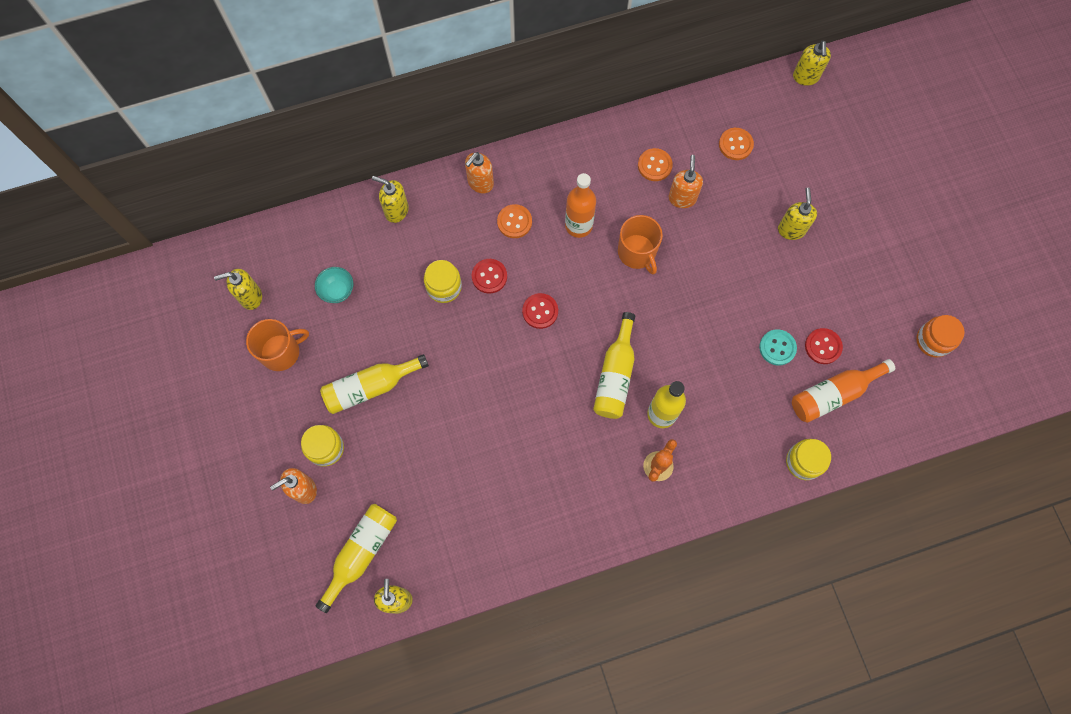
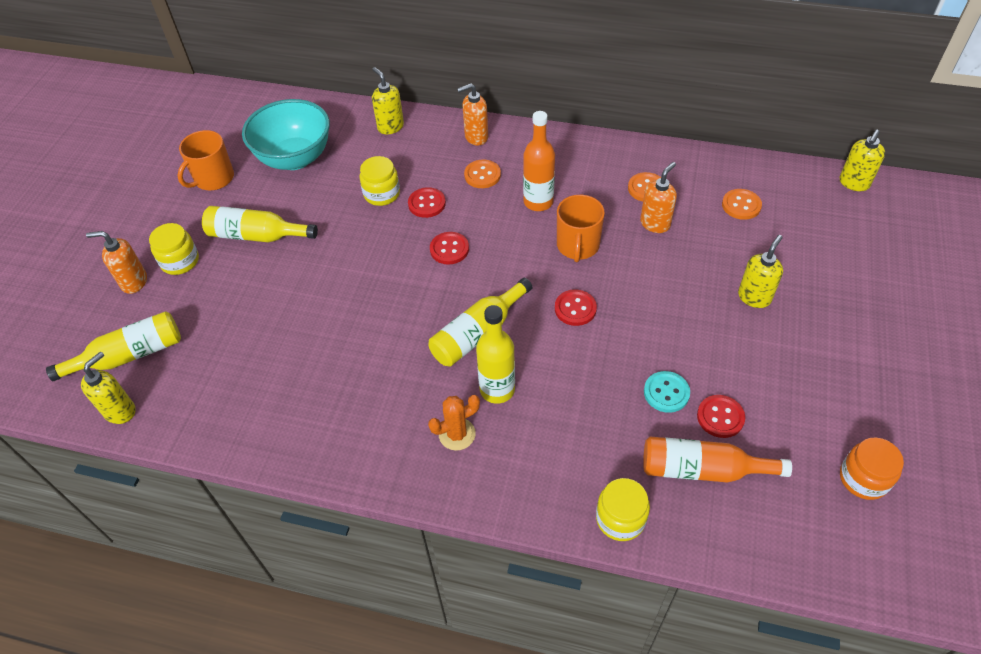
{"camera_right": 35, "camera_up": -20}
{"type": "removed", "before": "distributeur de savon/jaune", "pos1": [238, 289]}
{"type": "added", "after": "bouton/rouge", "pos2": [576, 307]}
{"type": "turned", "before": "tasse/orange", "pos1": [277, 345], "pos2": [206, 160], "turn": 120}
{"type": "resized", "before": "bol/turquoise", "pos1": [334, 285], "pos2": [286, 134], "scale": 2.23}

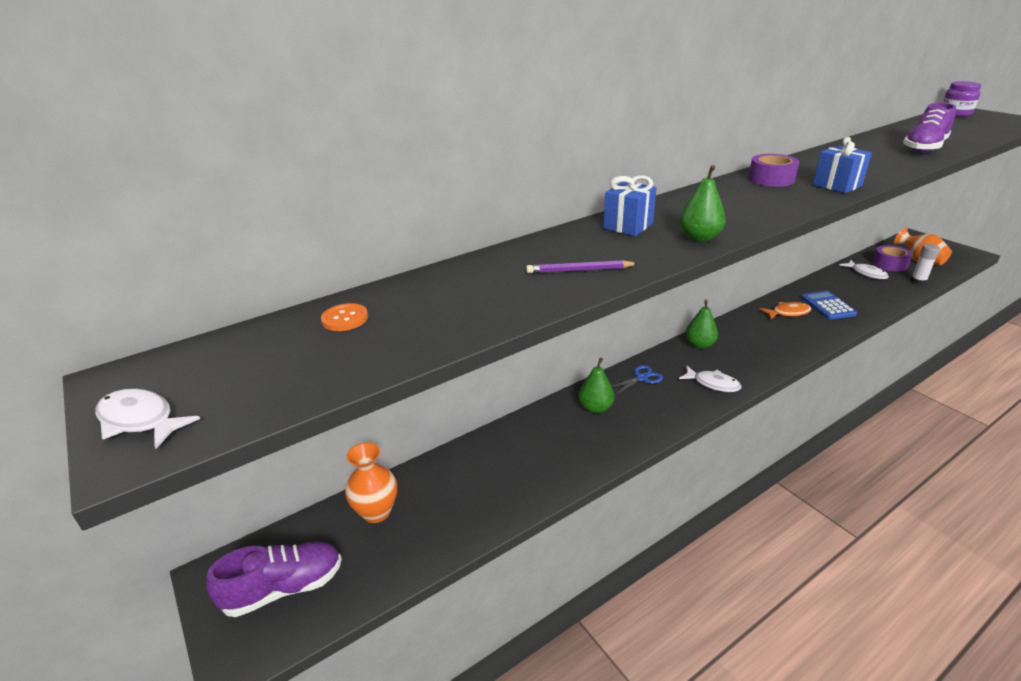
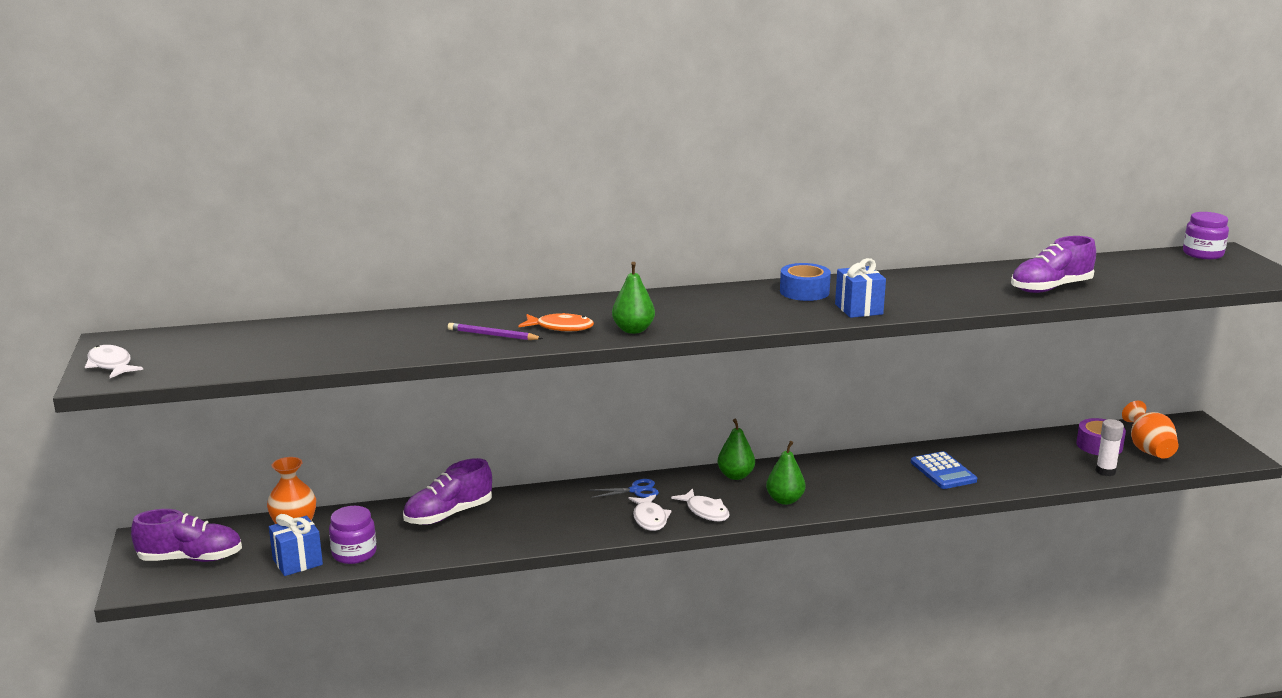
{"camera_right": 20, "camera_up": -10}
{"type": "removed", "before": "bouton/orange", "pos1": [344, 317]}
{"type": "added", "after": "bocal/violet", "pos2": [353, 535]}
{"type": "added", "after": "chaussure/violet", "pos2": [447, 491]}
{"type": "moved", "before": "poire/vert", "pos1": [596, 385], "pos2": [785, 473]}
{"type": "moved", "before": "cadeau/bleu", "pos1": [630, 206], "pos2": [296, 545]}
{"type": "moved", "before": "poisson/orange", "pos1": [786, 310], "pos2": [556, 322]}
{"type": "moved", "before": "poisson/blanc", "pos1": [864, 269], "pos2": [650, 513]}
{"type": "recoloured", "before": "ruban adhésif/violet", "after": "ruban adhésif/bleu", "pos1": [773, 170], "pos2": [805, 282]}
{"type": "turned", "before": "calculatrice/bleu", "pos1": [829, 305], "pos2": [944, 470], "turn": 150}

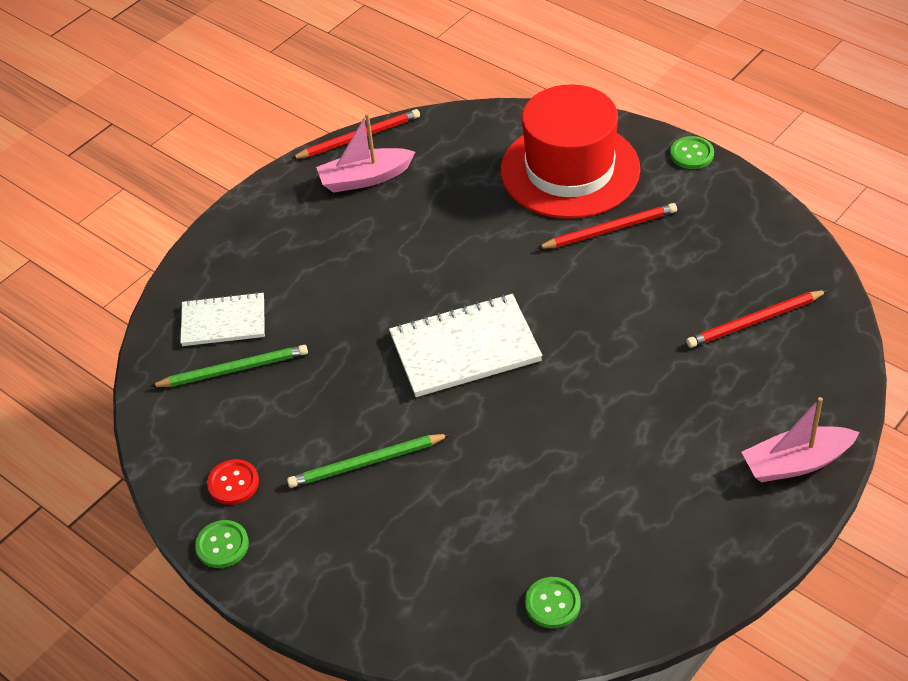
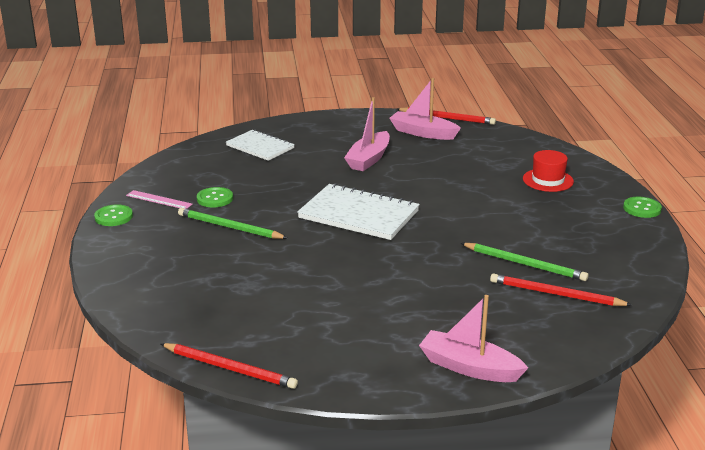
{"camera_right": 40, "camera_up": -20}
{"type": "added", "after": "bateau/rose", "pos2": [367, 134]}
{"type": "moved", "before": "crayon/vert", "pos1": [229, 366], "pos2": [524, 262]}
{"type": "moved", "before": "bouton/vert", "pos1": [553, 603], "pos2": [215, 197]}
{"type": "moved", "before": "crayon/rouge", "pos1": [607, 226], "pos2": [229, 366]}
{"type": "replaced", "before": "bouton/rouge", "after": "règle/rose", "pos1": [233, 482], "pos2": [159, 199]}
{"type": "resized", "before": "chapeau/rouge", "pos1": [570, 151], "pos2": [548, 171], "scale": 0.45}

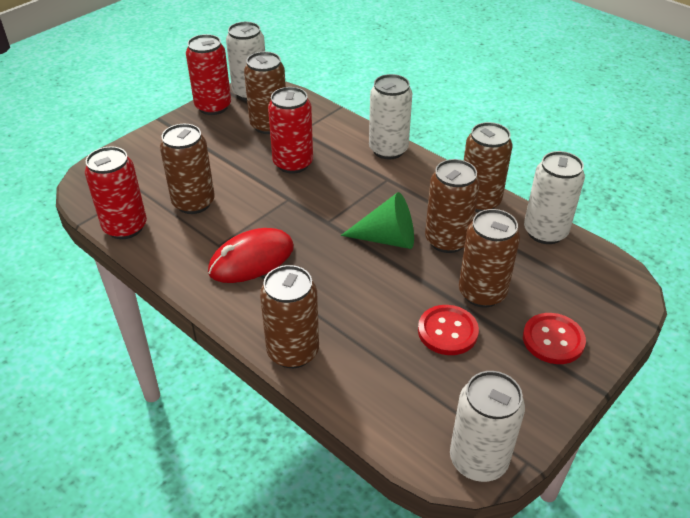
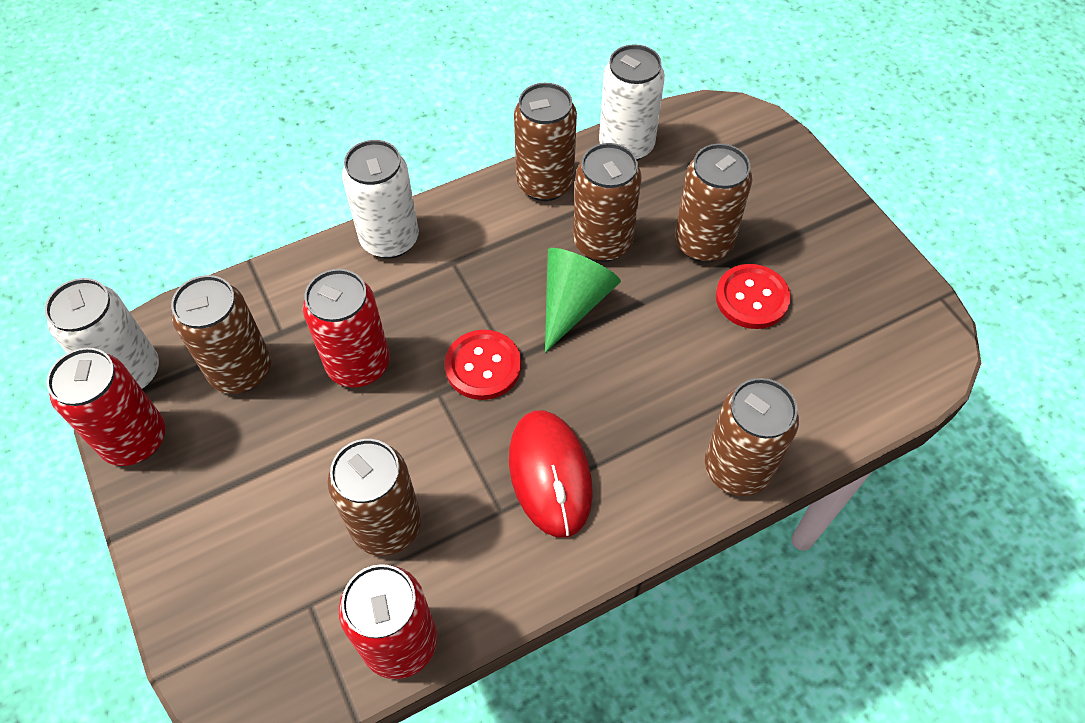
{"camera_right": -70, "camera_up": 15}
{"type": "removed", "before": "canette/blanc", "pos1": [487, 426]}
{"type": "moved", "before": "bouton/rouge", "pos1": [554, 338], "pos2": [482, 365]}

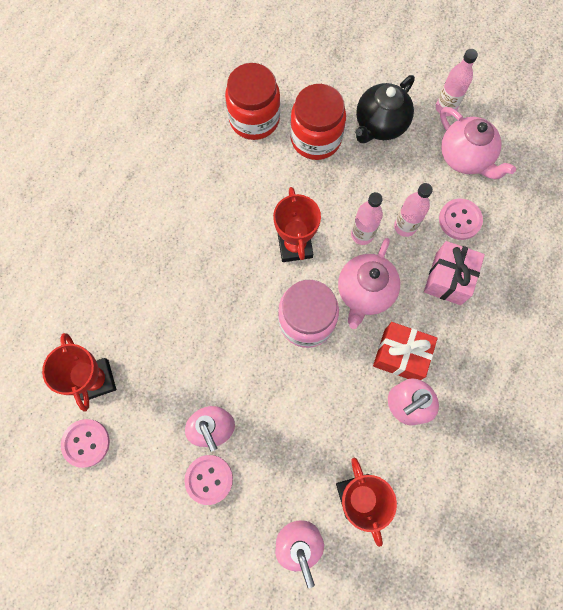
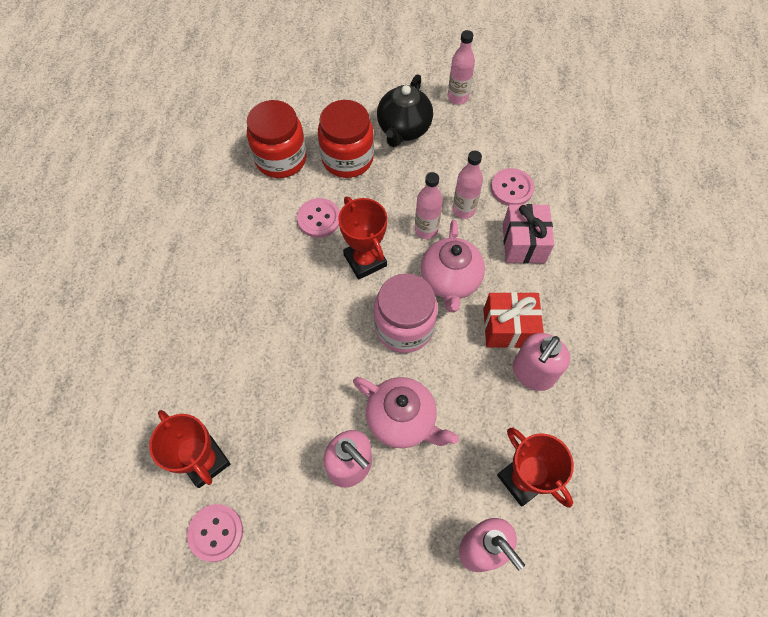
{"camera_right": -20, "camera_up": -10}
{"type": "moved", "before": "bouton/rose", "pos1": [208, 480], "pos2": [318, 218]}
{"type": "moved", "before": "théière/rose", "pos1": [478, 143], "pos2": [406, 412]}

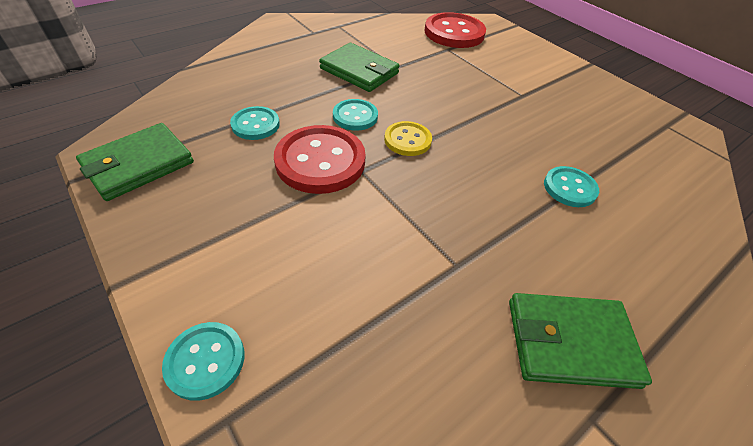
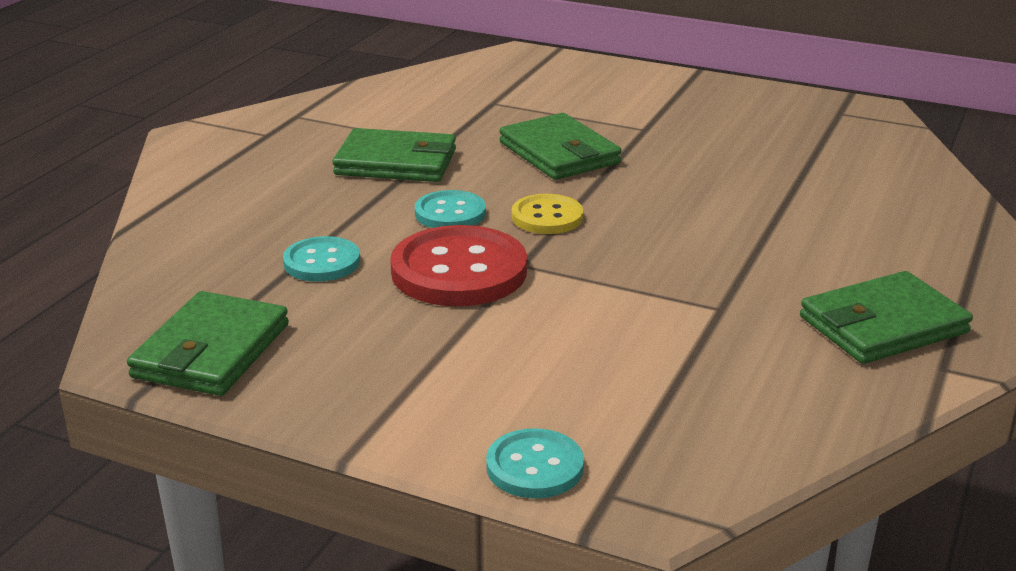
{"camera_right": -25, "camera_up": -20}
{"type": "removed", "before": "bouton/rouge", "pos1": [455, 30]}
{"type": "removed", "before": "bouton/turquoise", "pos1": [571, 186]}
{"type": "added", "after": "portefeuille/vert", "pos2": [560, 146]}

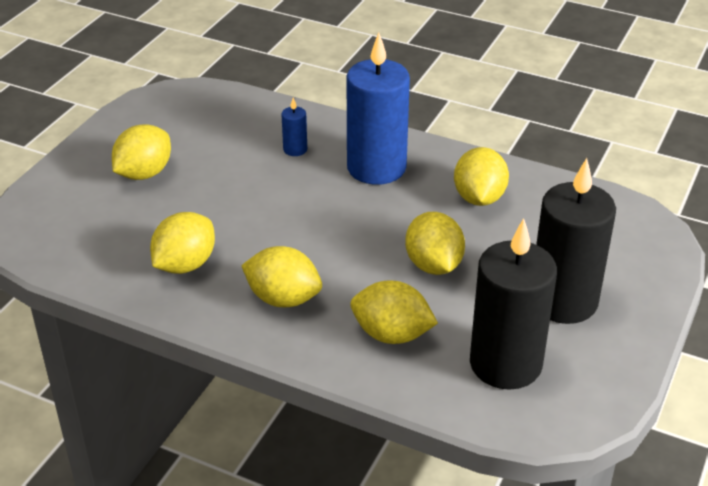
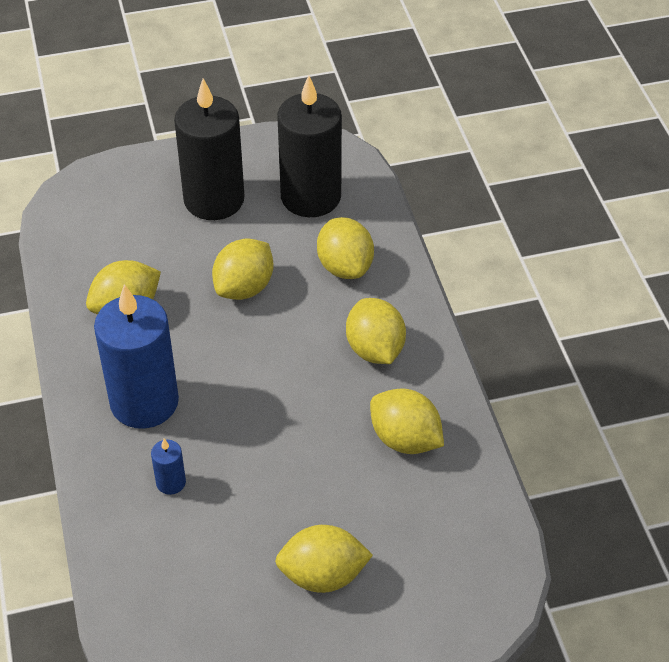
{"camera_right": -130, "camera_up": 10}
{"type": "turned", "before": "citron/jaune", "pos1": [182, 243], "pos2": [407, 421], "turn": 45}

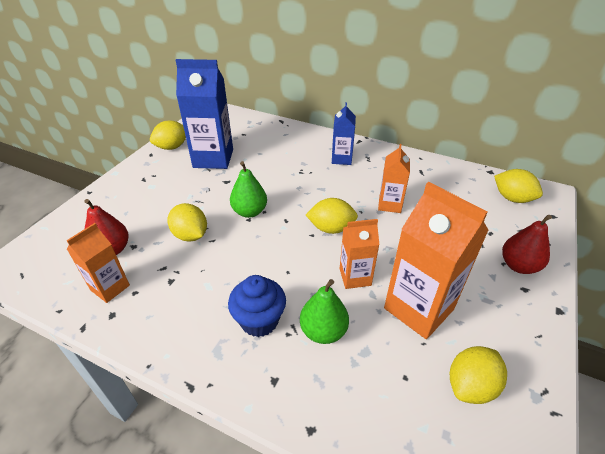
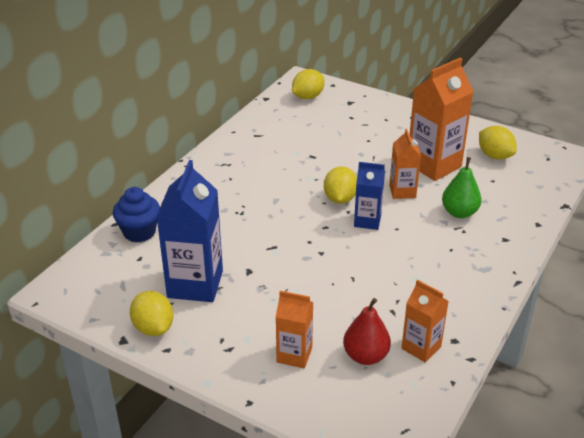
{"camera_right": -85, "camera_up": -5}
{"type": "removed", "before": "citron/jaune", "pos1": [187, 222]}
{"type": "removed", "before": "poire/vert", "pos1": [248, 189]}
{"type": "removed", "before": "poire/rouge", "pos1": [527, 244]}
{"type": "moved", "before": "muffin/bleu", "pos1": [257, 306], "pos2": [136, 214]}
{"type": "moved", "before": "brique de lait/bleu", "pos1": [344, 133], "pos2": [369, 196]}
{"type": "moved", "before": "brique de lait/orange", "pos1": [394, 178], "pos2": [294, 329]}

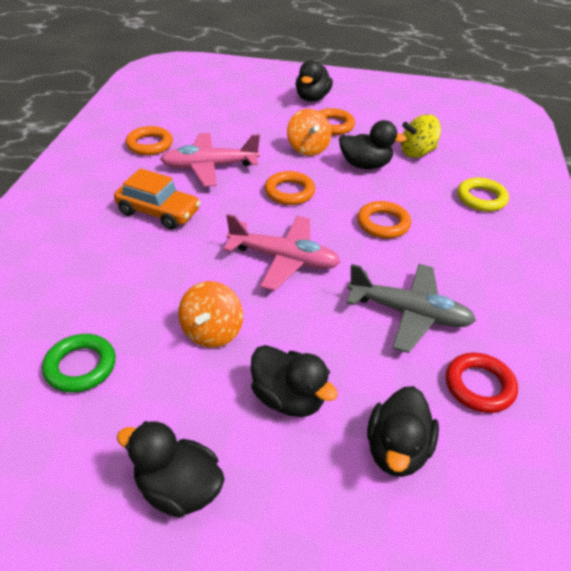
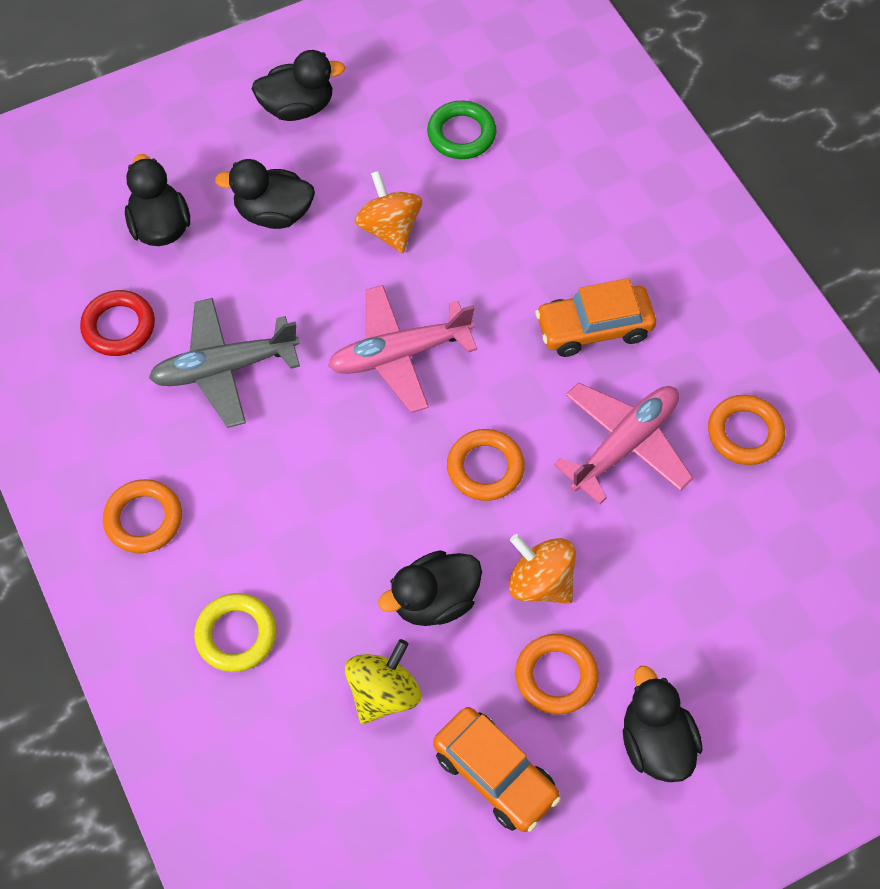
{"camera_right": 145, "camera_up": 20}
{"type": "added", "after": "voiture/orange", "pos2": [497, 769]}
{"type": "moved", "before": "anneau/orange", "pos1": [384, 220], "pos2": [142, 516]}

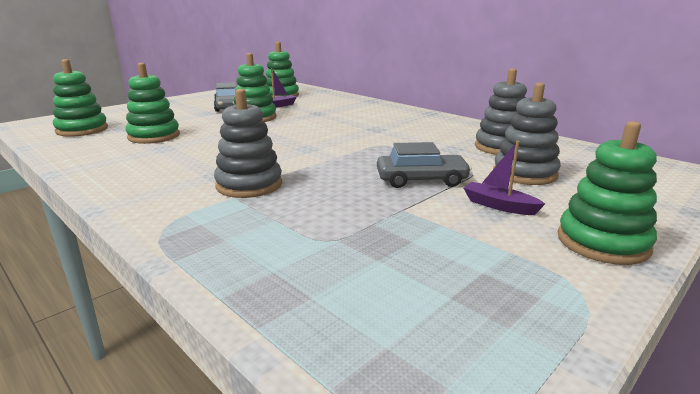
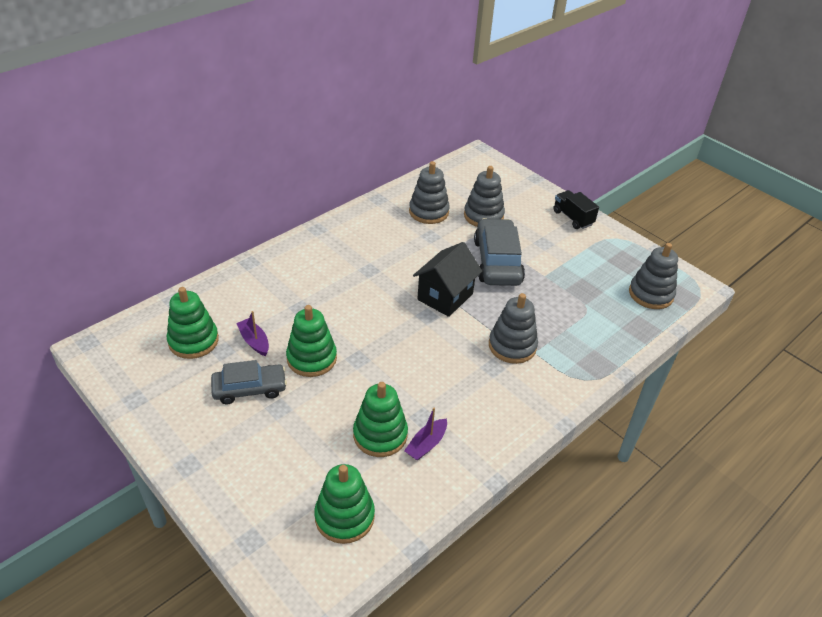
{"camera_right": -90, "camera_up": 20}
{"type": "added", "after": "maison/noir", "pos2": [447, 279]}
{"type": "added", "after": "jouet à empiler/gris", "pos2": [653, 276]}
{"type": "moved", "before": "bateau/violet", "pos1": [504, 178], "pos2": [425, 434]}
{"type": "replaced", "before": "jouet à empiler/vert", "after": "camion/noir", "pos1": [607, 193], "pos2": [576, 209]}
{"type": "resized", "before": "voiture/gris", "pos1": [424, 165], "pos2": [499, 252], "scale": 1.52}

